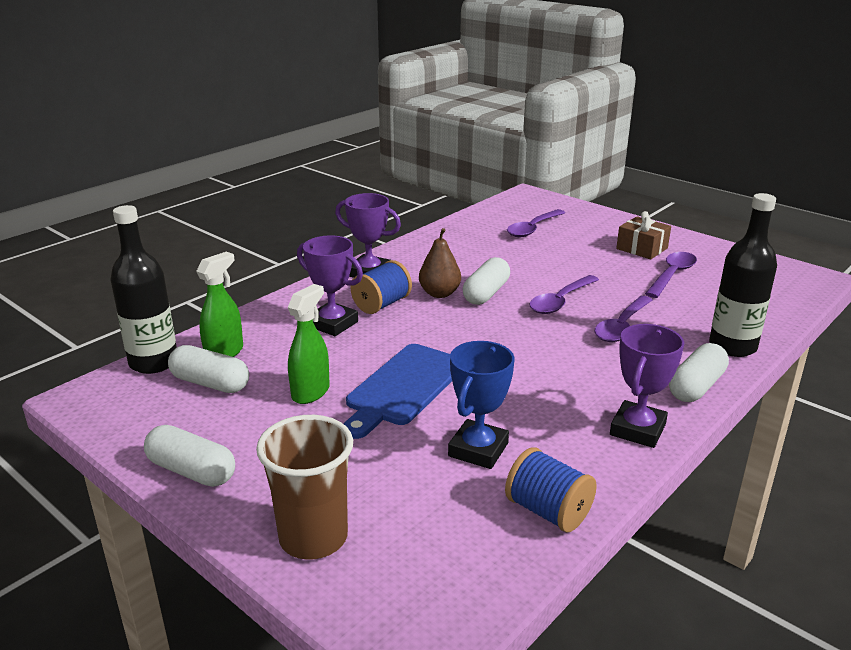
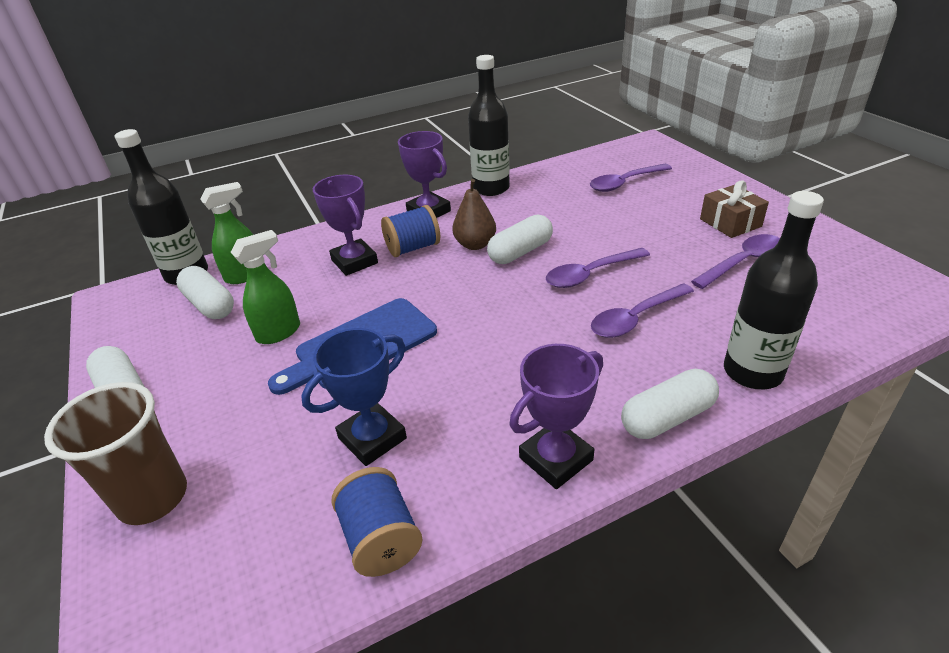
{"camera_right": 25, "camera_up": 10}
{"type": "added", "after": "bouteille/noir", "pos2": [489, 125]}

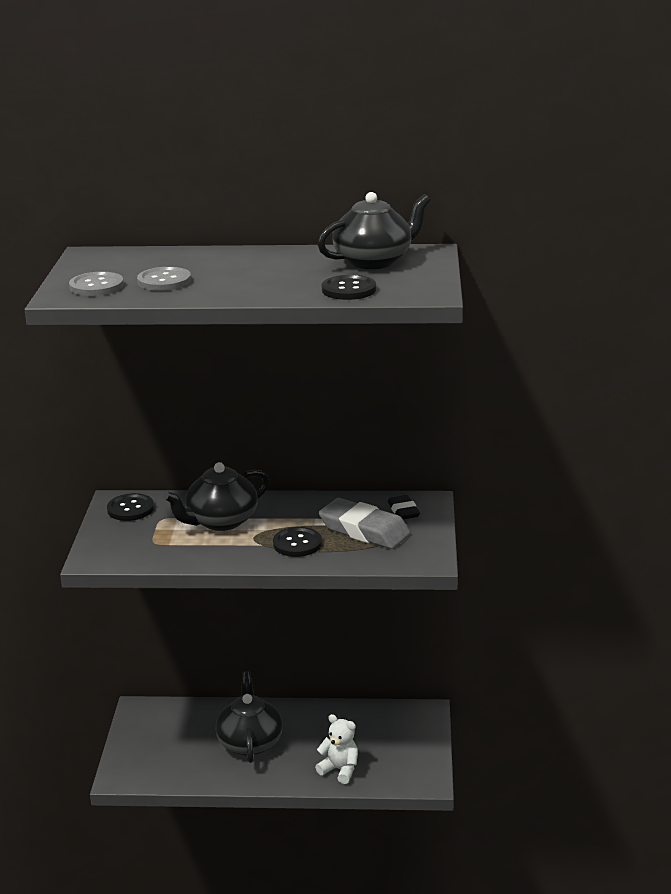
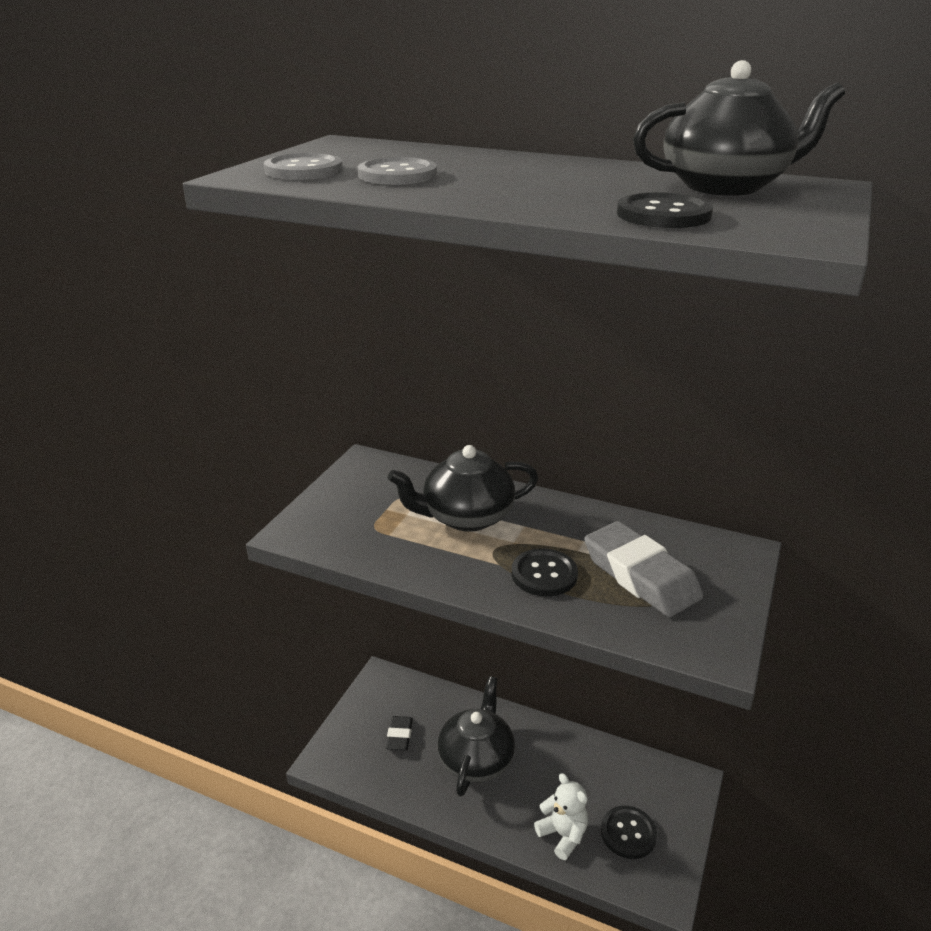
{"camera_right": 20, "camera_up": 5}
{"type": "moved", "before": "bouton/noir", "pos1": [130, 507], "pos2": [629, 832]}
{"type": "moved", "before": "gomme/noir", "pos1": [404, 507], "pos2": [399, 733]}

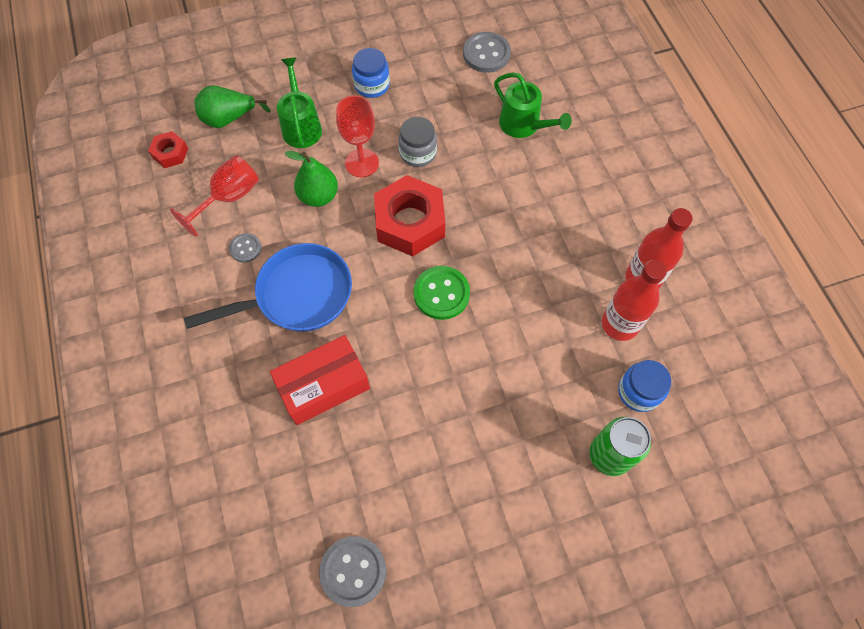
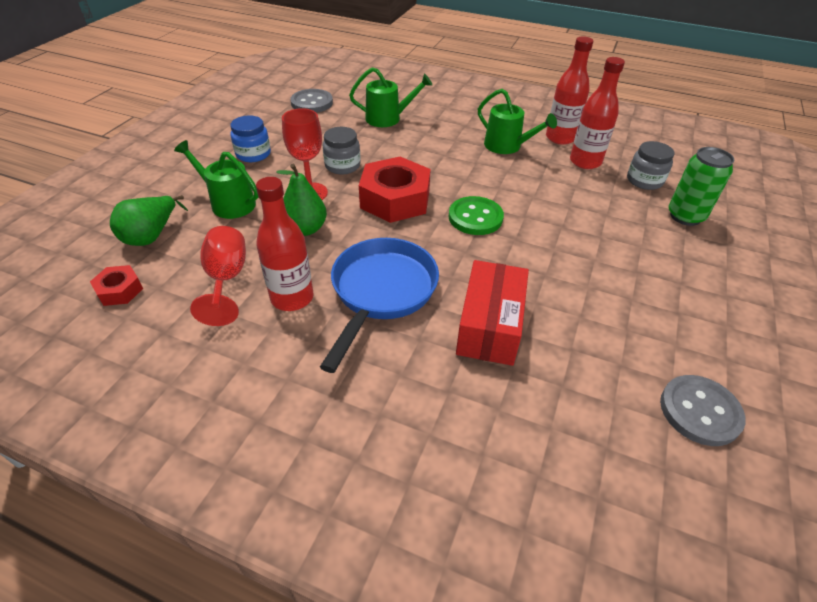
{"camera_right": -50, "camera_up": -20}
{"type": "added", "after": "arrosoir/vert", "pos2": [517, 121]}
{"type": "replaced", "before": "bouton/gris", "after": "bouteille/rouge", "pos1": [245, 248], "pos2": [285, 244]}
{"type": "recoloured", "before": "bocal/bleu", "after": "bocal/gris", "pos1": [644, 386], "pos2": [650, 165]}

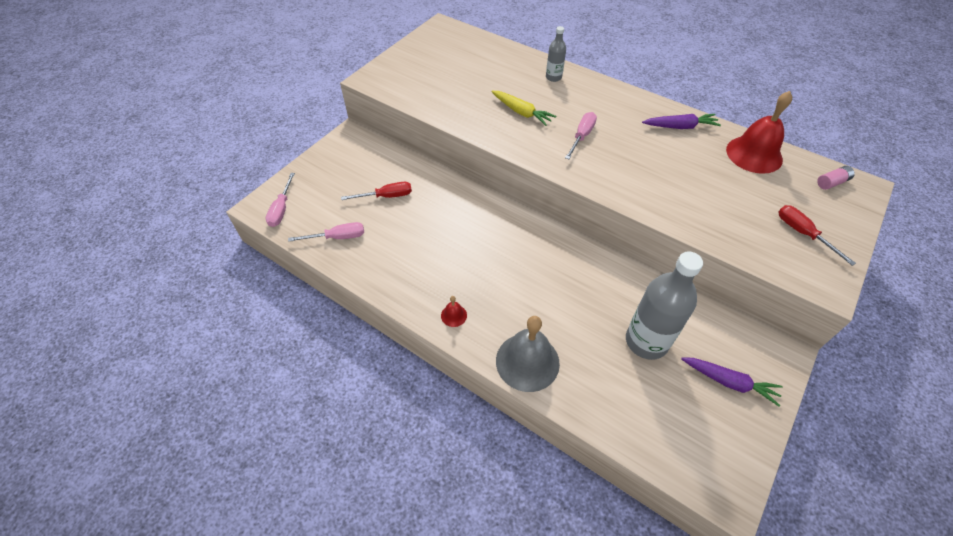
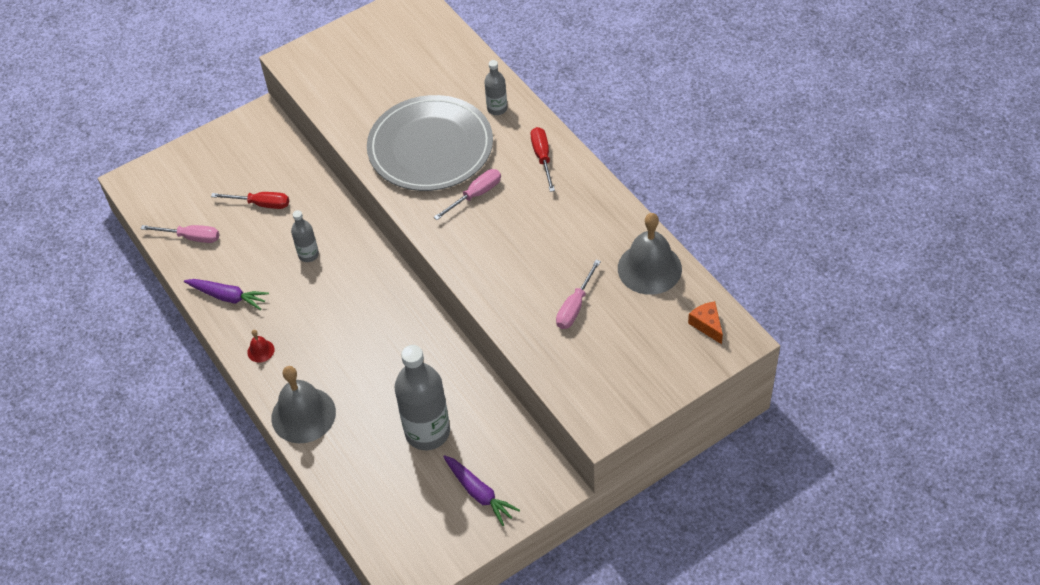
{"camera_right": 25, "camera_up": 0}
{"type": "added", "after": "bouteille/gris", "pos2": [305, 236]}
{"type": "moved", "before": "tournevis/rose", "pos1": [280, 200], "pos2": [578, 294]}
{"type": "moved", "before": "carotte/violet", "pos1": [681, 121], "pos2": [226, 294]}
{"type": "moved", "before": "tournevis/rouge", "pos1": [817, 235], "pos2": [543, 159]}
{"type": "replaced", "before": "carotte/jaune", "after": "assiette/gris", "pos1": [523, 108], "pos2": [430, 143]}
{"type": "replaced", "before": "pile/rose", "after": "fromage/orange", "pos1": [836, 178], "pos2": [705, 322]}
{"type": "recoloured", "before": "cloche/rouge", "after": "cloche/gris", "pos1": [759, 132], "pos2": [650, 254]}

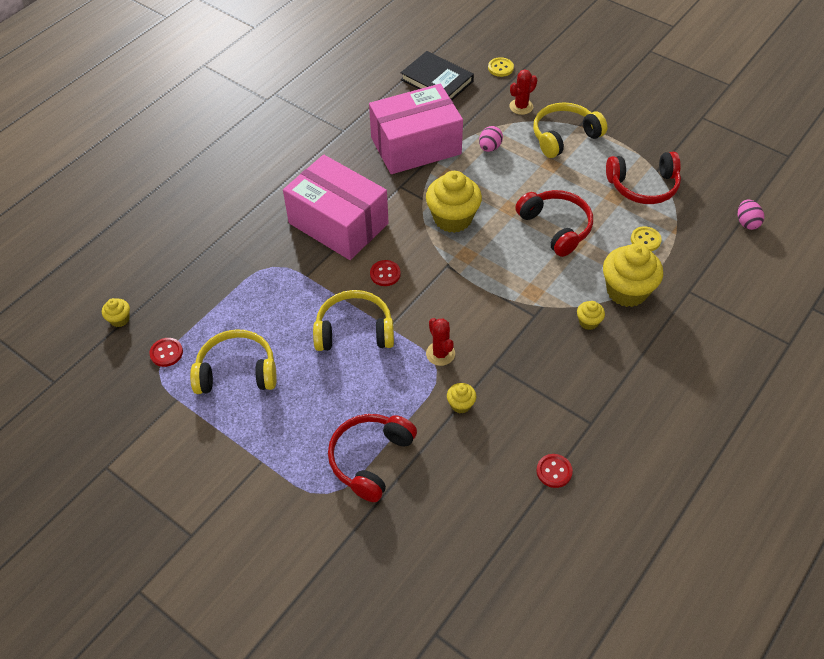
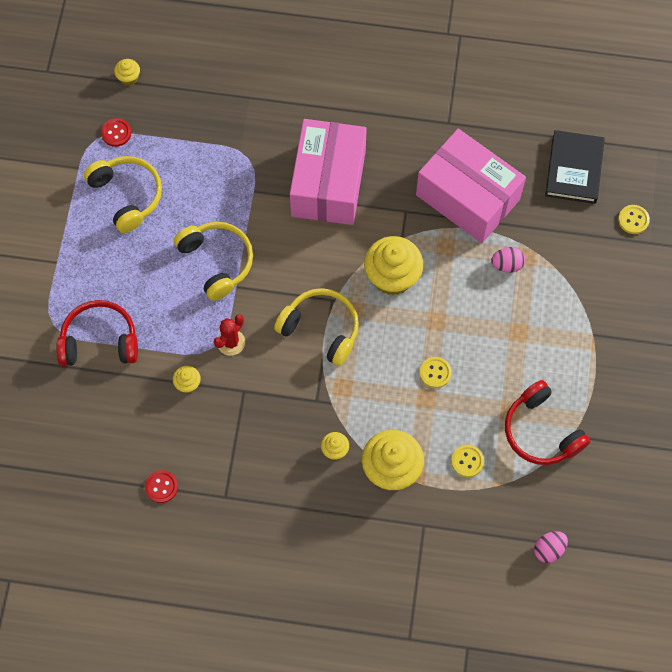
{"camera_right": 60, "camera_up": 15}
{"type": "removed", "before": "bouton/rouge", "pos1": [385, 273]}
{"type": "removed", "before": "cactus/rouge", "pos1": [523, 92]}
{"type": "moved", "before": "casque audio/jaune", "pos1": [570, 130], "pos2": [316, 327]}
{"type": "replaced", "before": "casque audio/rouge", "after": "bouton/jaune", "pos1": [554, 223], "pos2": [436, 372]}

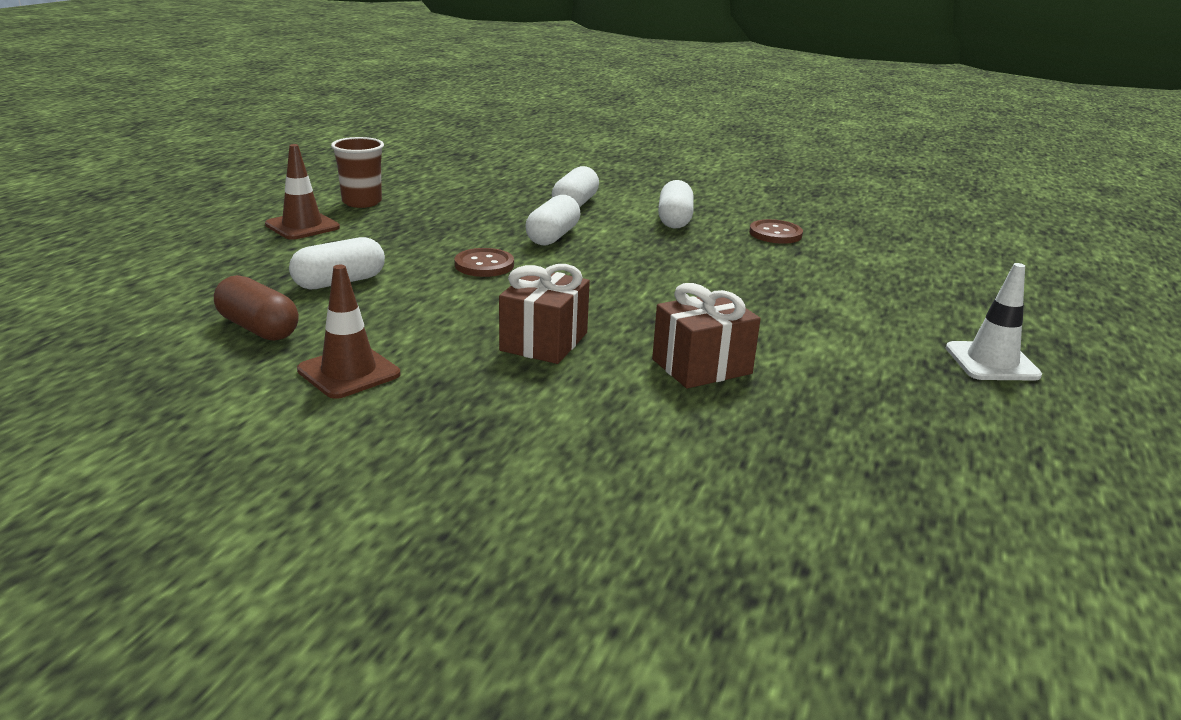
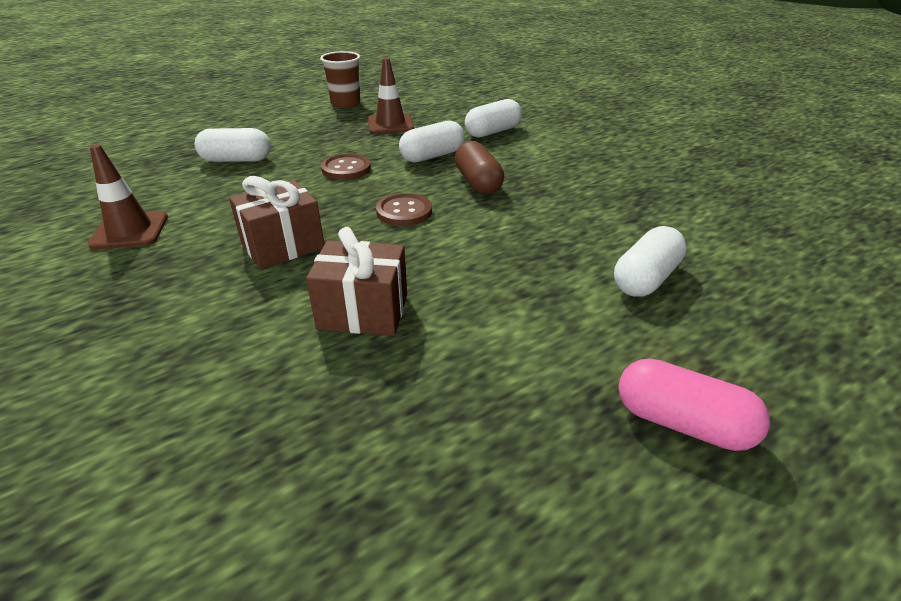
{"camera_right": 35, "camera_up": 10}
{"type": "moved", "before": "gélule/marron", "pos1": [256, 308], "pos2": [479, 167]}
{"type": "moved", "before": "cône de chantier/marron", "pos1": [302, 192], "pos2": [391, 96]}
{"type": "moved", "before": "gélule/blanc", "pos1": [676, 204], "pos2": [650, 261]}
{"type": "moved", "before": "bouton/marron", "pos1": [776, 231], "pos2": [404, 209]}
{"type": "replaced", "before": "cône de chantier/blanc", "after": "gélule/rose", "pos1": [994, 321], "pos2": [694, 404]}

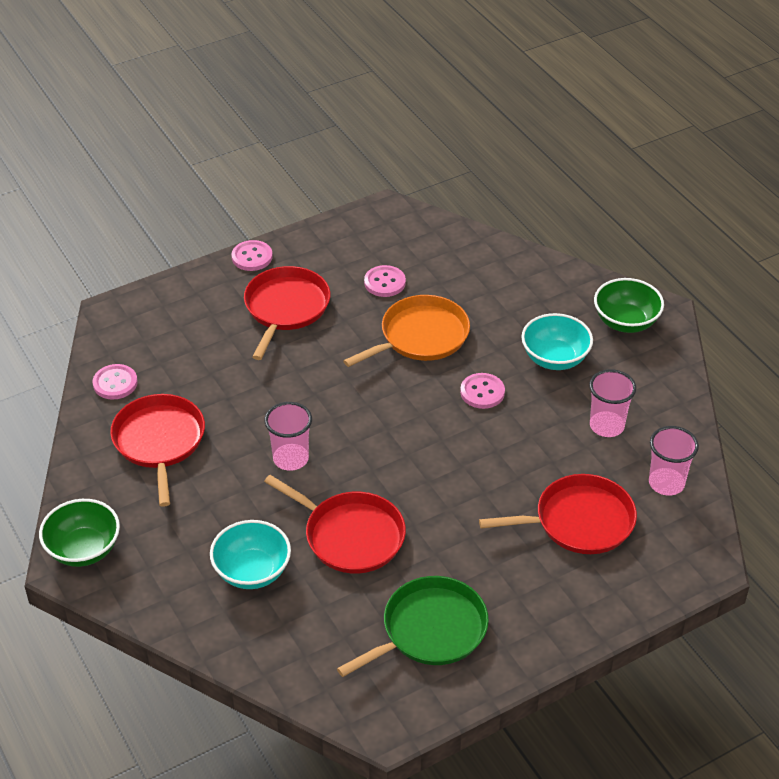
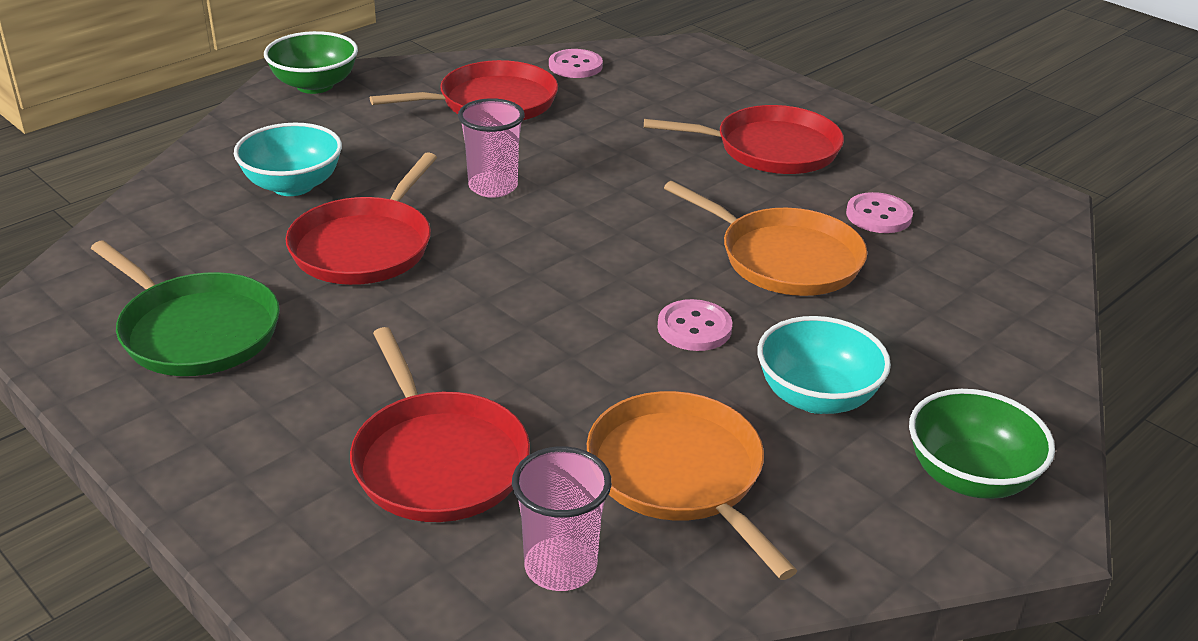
{"camera_right": 75, "camera_up": -10}
{"type": "removed", "before": "bouton/rose", "pos1": [252, 255]}
{"type": "replaced", "before": "gobelet/rose", "after": "poêle/orange", "pos1": [612, 403], "pos2": [692, 485]}

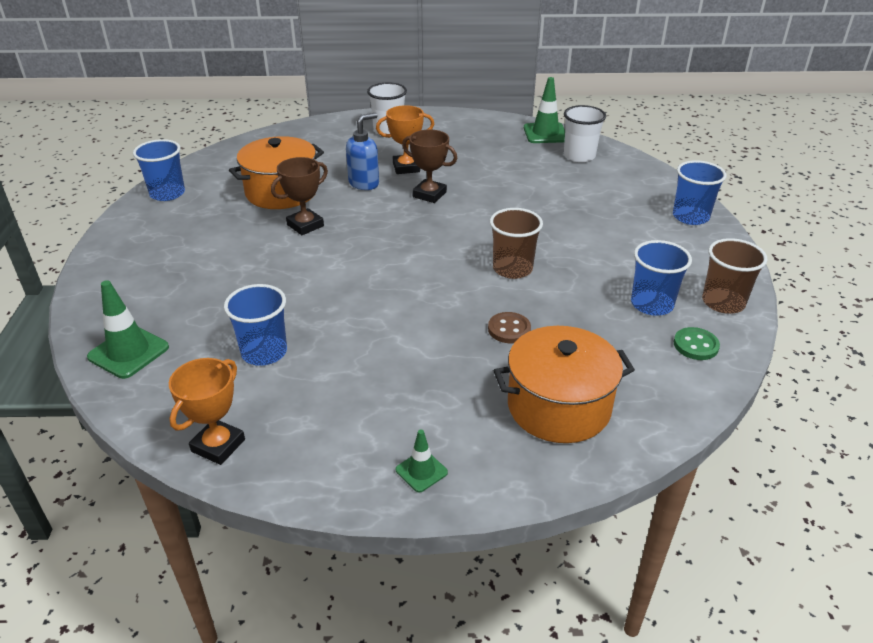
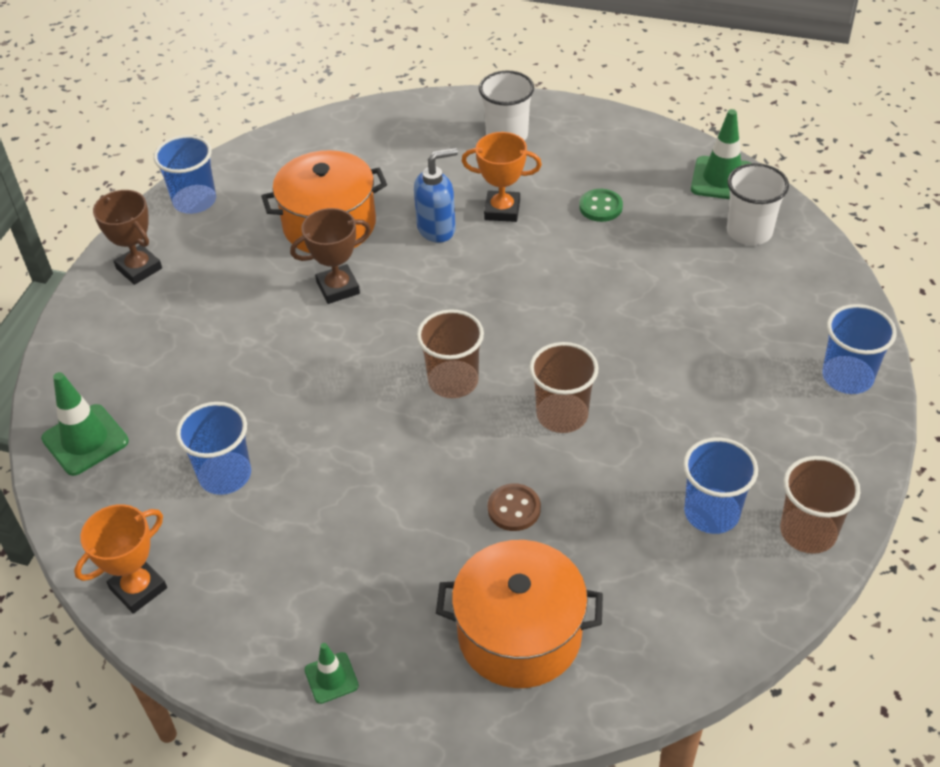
{"camera_right": 20, "camera_up": 10}
{"type": "added", "after": "gobelet/marron", "pos2": [450, 353]}
{"type": "moved", "before": "trophée/marron", "pos1": [429, 166], "pos2": [127, 237]}
{"type": "moved", "before": "bouton/vert", "pos1": [697, 343], "pos2": [601, 205]}

